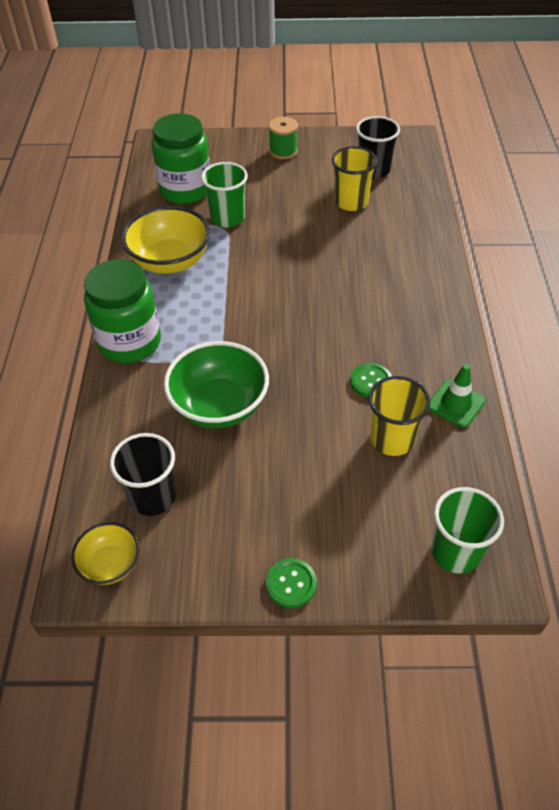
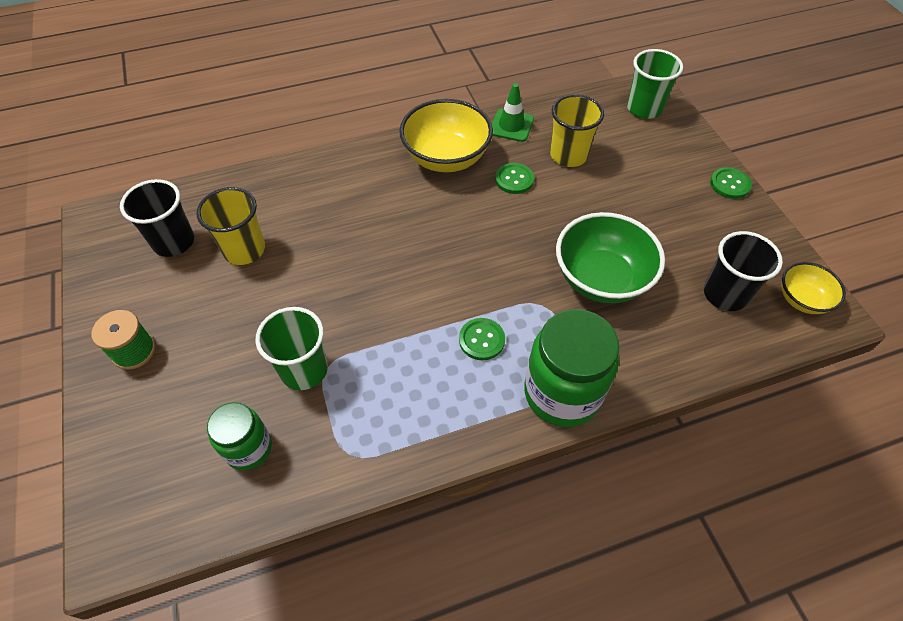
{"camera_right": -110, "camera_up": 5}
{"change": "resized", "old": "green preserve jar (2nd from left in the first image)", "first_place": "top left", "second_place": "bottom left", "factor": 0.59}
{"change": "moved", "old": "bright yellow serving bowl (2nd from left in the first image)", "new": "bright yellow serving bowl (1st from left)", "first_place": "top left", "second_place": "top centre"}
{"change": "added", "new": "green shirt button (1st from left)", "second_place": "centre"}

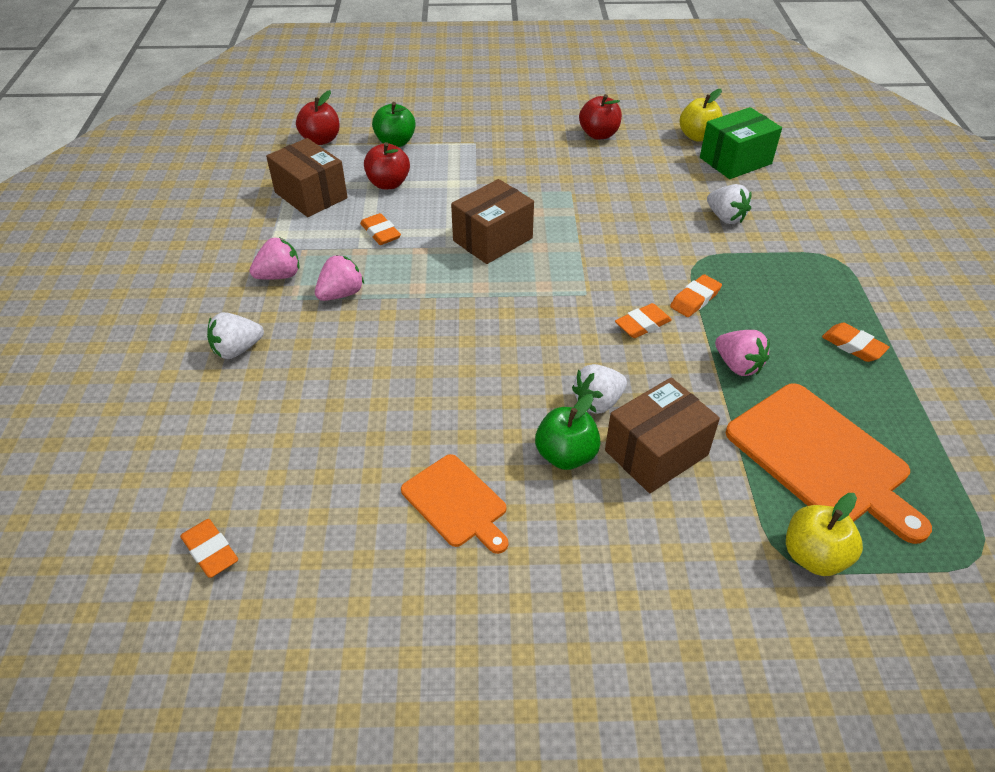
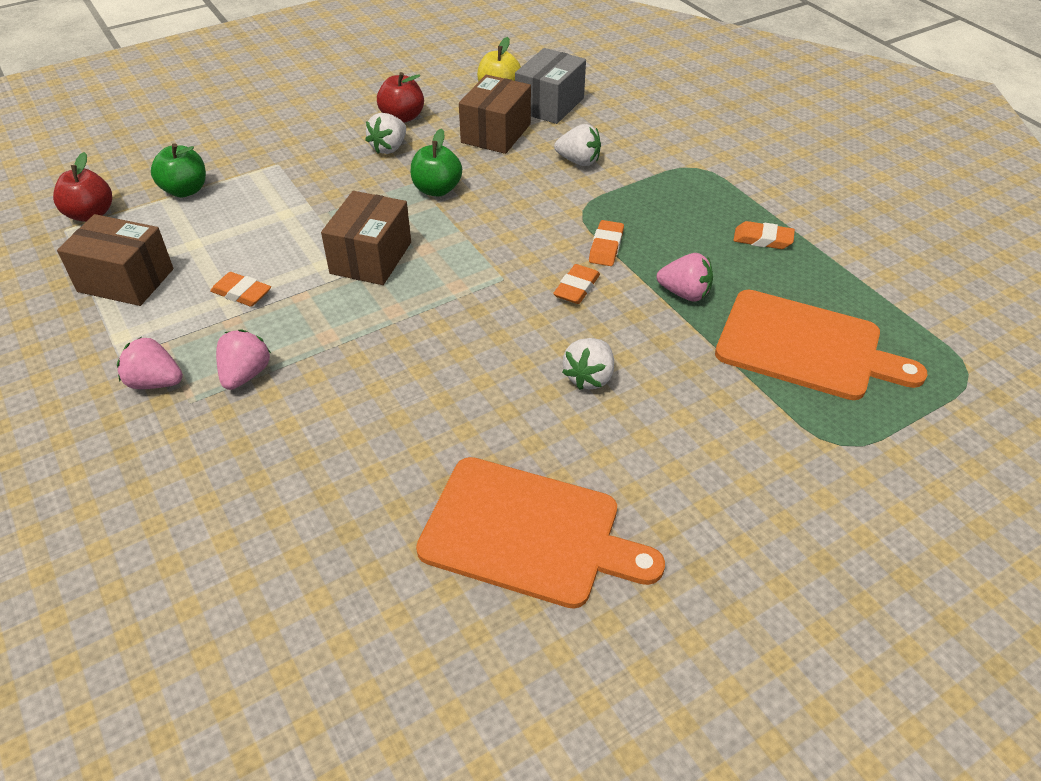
{"camera_right": -30, "camera_up": 0}
{"change": "turned", "old": "rosy toy strawberry (1st from left)", "first_place": "middle left", "second_place": "middle left", "degrees": -105}
{"change": "moved", "old": "snow-white toy strawberry (1st from left)", "first_place": "middle left", "second_place": "top centre"}
{"change": "moved", "old": "green apple (2nd from left)", "first_place": "centre", "second_place": "top centre"}
{"change": "resized", "old": "orange chopping board (1st from left)", "first_place": "centre", "second_place": "bottom centre", "factor": 1.7}
{"change": "moved", "old": "russet box (3rd from left)", "first_place": "centre", "second_place": "top centre"}
{"change": "recoloured", "old": "green box", "new": "grey box", "first_place": "top right", "second_place": "top centre"}
{"change": "removed", "old": "orange gum eraser (1st from left)", "first_place": "bottom left"}
{"change": "removed", "old": "scarlet apple (2nd from left)", "first_place": "top centre"}
{"change": "removed", "old": "bright yellow apple (2nd from left)", "first_place": "bottom right"}

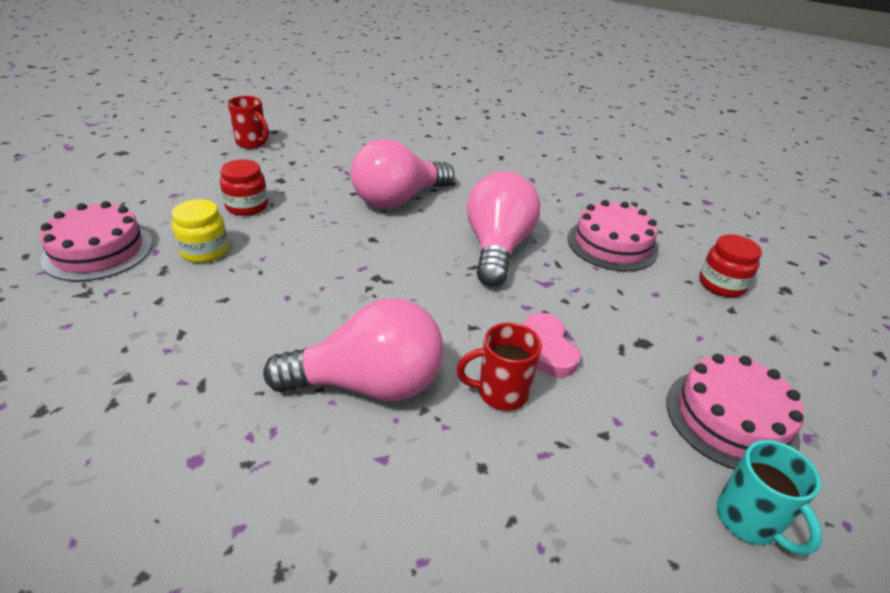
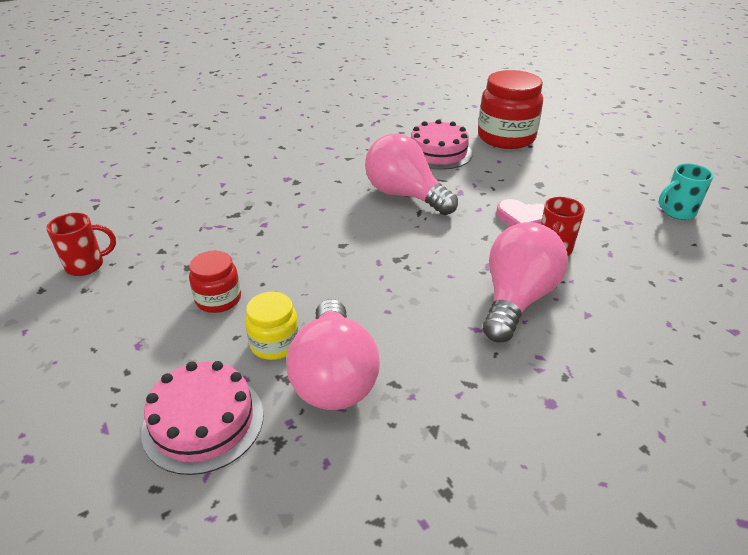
{"camera_right": -55, "camera_up": 0}
{"change": "moved", "old": "rosy light bulb (2nd from left in the first image)", "new": "rosy light bulb (1st from left)", "first_place": "top centre", "second_place": "centre"}
{"change": "resized", "old": "scarlet preserve jar (2nd from left)", "first_place": "middle right", "second_place": "top right", "factor": 1.87}
{"change": "turned", "old": "teal coffee mug", "first_place": "bottom right", "second_place": "middle right", "degrees": 150}
{"change": "removed", "old": "rosy gateau (3rd from left)", "first_place": "bottom right"}

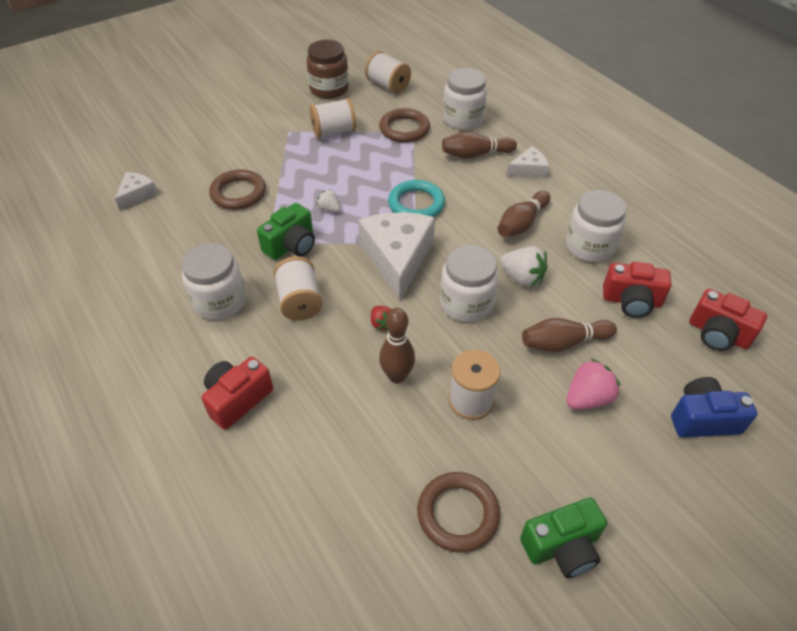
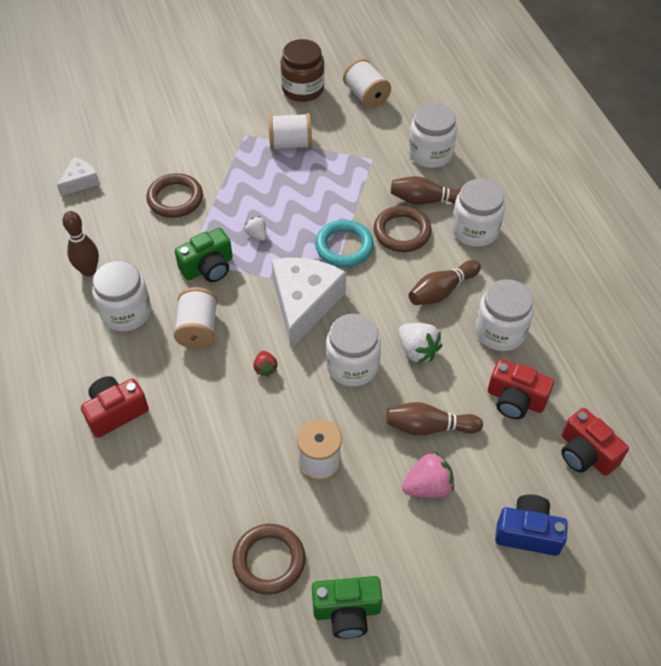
{"camera_right": 15, "camera_up": 5}
{"change": "moved", "old": "russet tenpin (1st from left)", "first_place": "centre", "second_place": "middle left"}
{"change": "moved", "old": "russet torus (2nd from left in the first image)", "new": "russet torus (3rd from left)", "first_place": "top centre", "second_place": "centre"}
{"change": "replaced", "old": "snow-white piece of cheese (3rd from left)", "new": "snow-white preserve jar (4th from left)", "first_place": "top centre", "second_place": "top right"}

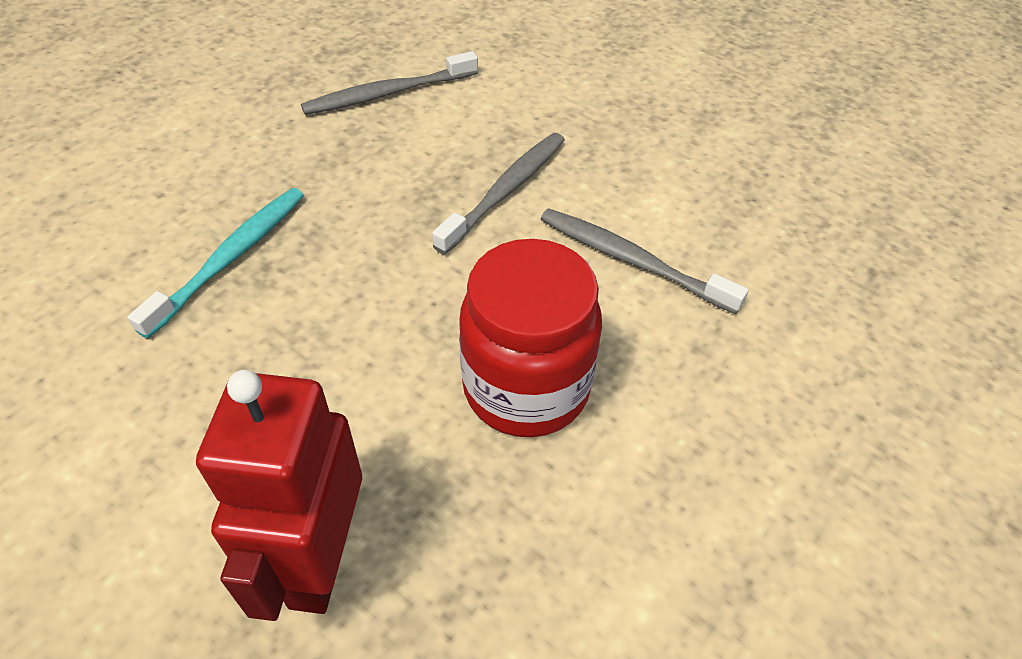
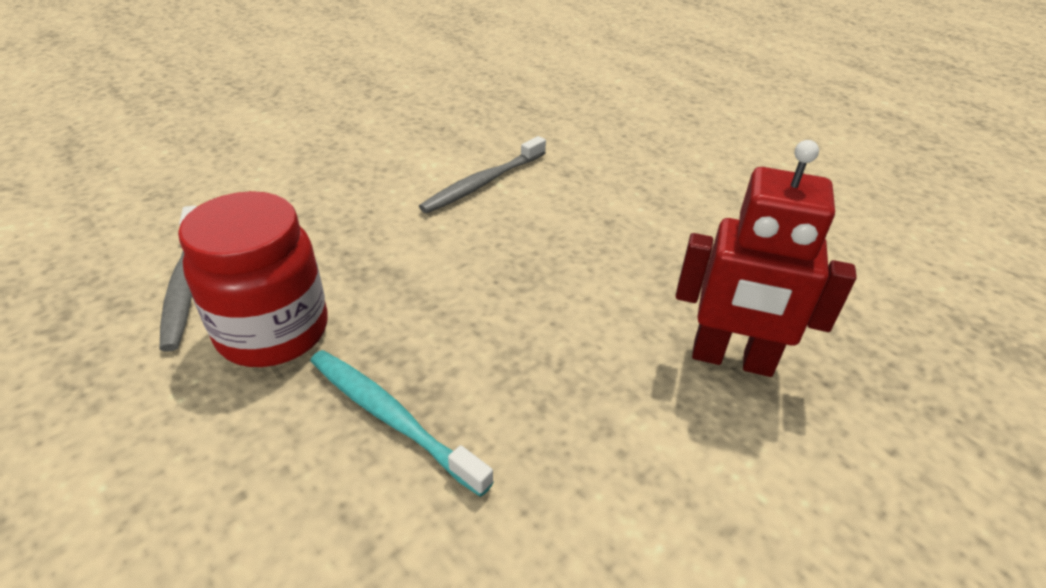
{"camera_right": -80, "camera_up": -10}
{"change": "moved", "old": "scarlet preserve jar", "first_place": "centre", "second_place": "middle left"}
{"change": "removed", "old": "grey dental brush (2nd from left)", "first_place": "top centre"}

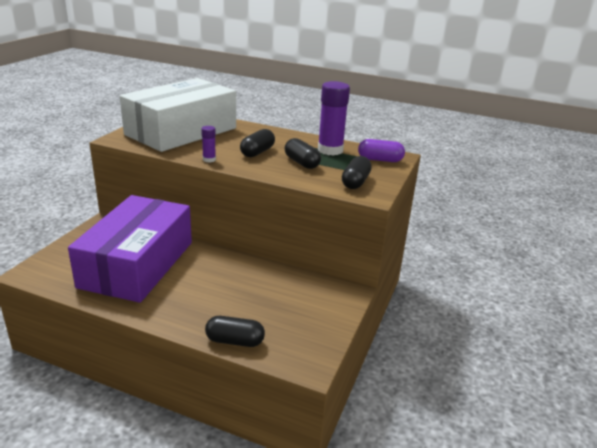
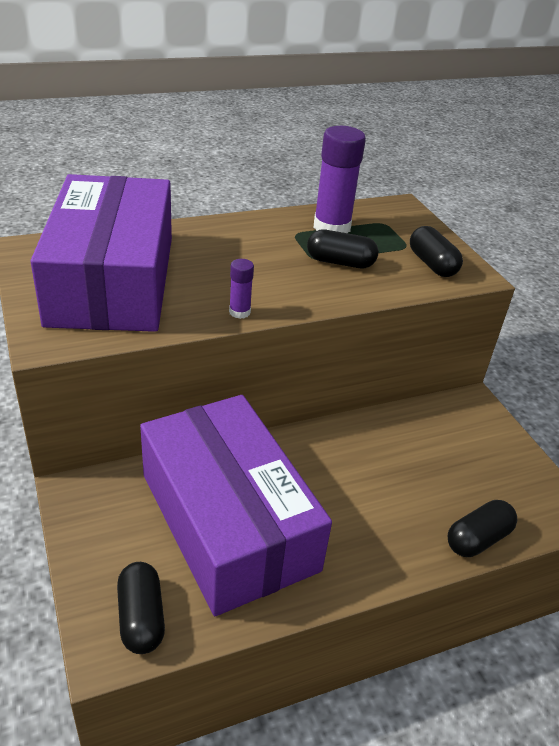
{"camera_right": -45, "camera_up": 10}
{"change": "recoloured", "old": "snow-white box", "new": "violet box (1st from left)", "first_place": "top left", "second_place": "middle left"}
{"change": "moved", "old": "ebony pill (2nd from left in the first image)", "new": "ebony pill (1st from left)", "first_place": "top centre", "second_place": "bottom left"}
{"change": "removed", "old": "violet pill", "first_place": "centre"}

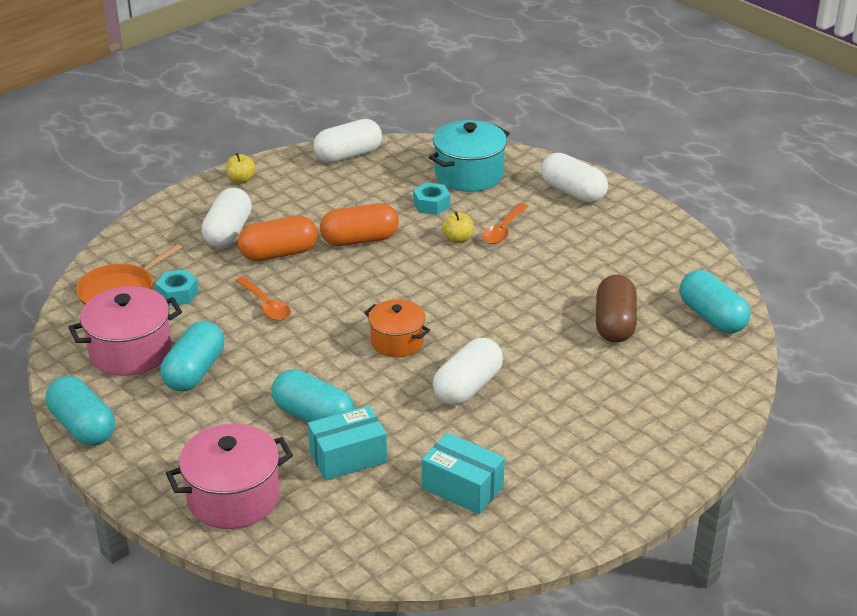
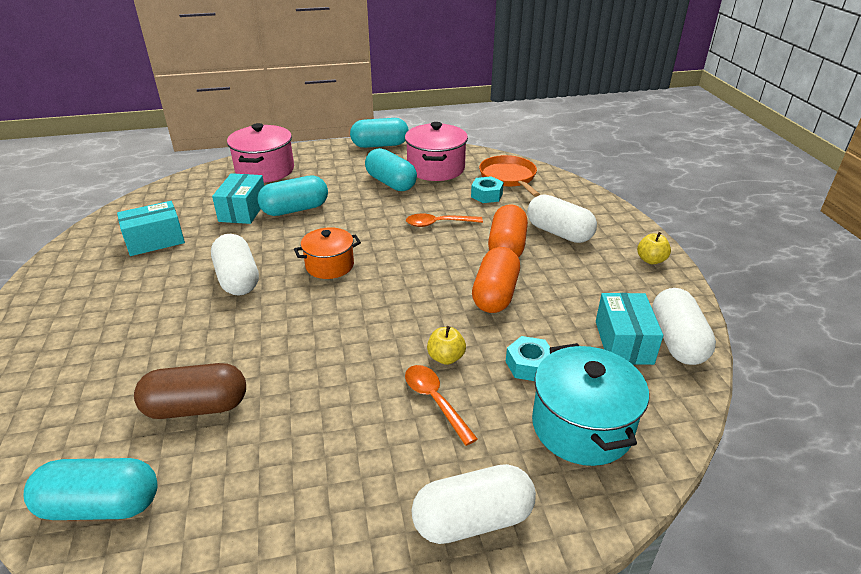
{"camera_right": 120, "camera_up": 0}
{"change": "turned", "old": "russet pill", "first_place": "middle right", "second_place": "bottom left", "degrees": -45}
{"change": "added", "new": "teal box (3rd from left)", "second_place": "middle right"}

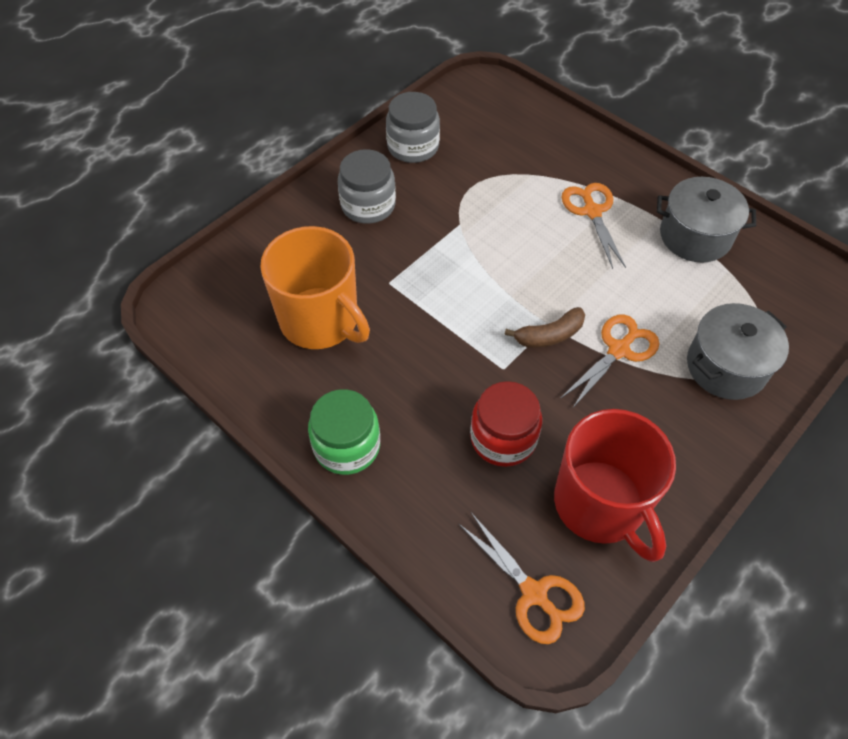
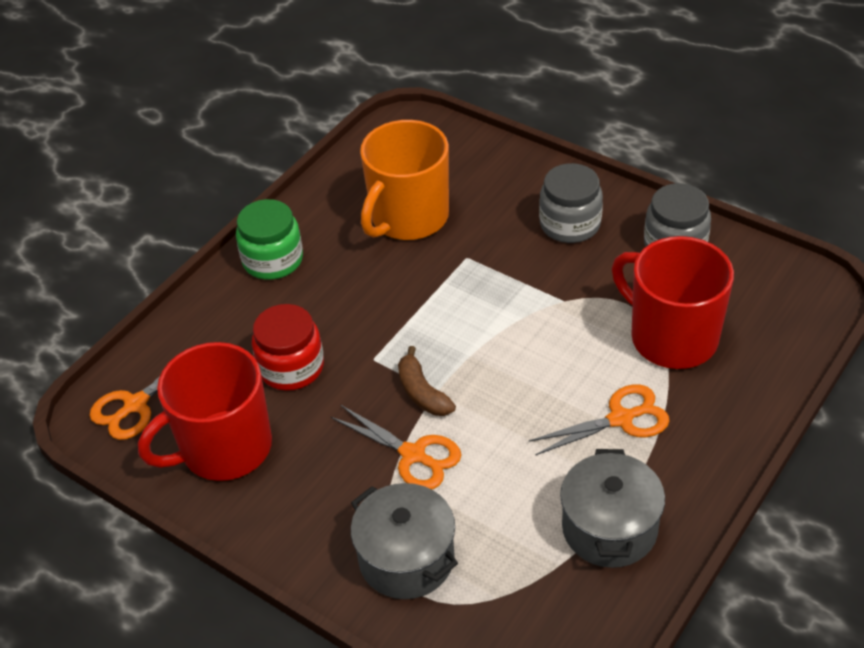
{"camera_right": 85, "camera_up": -10}
{"change": "added", "new": "scarlet coffee mug (2nd from left)", "second_place": "middle right"}

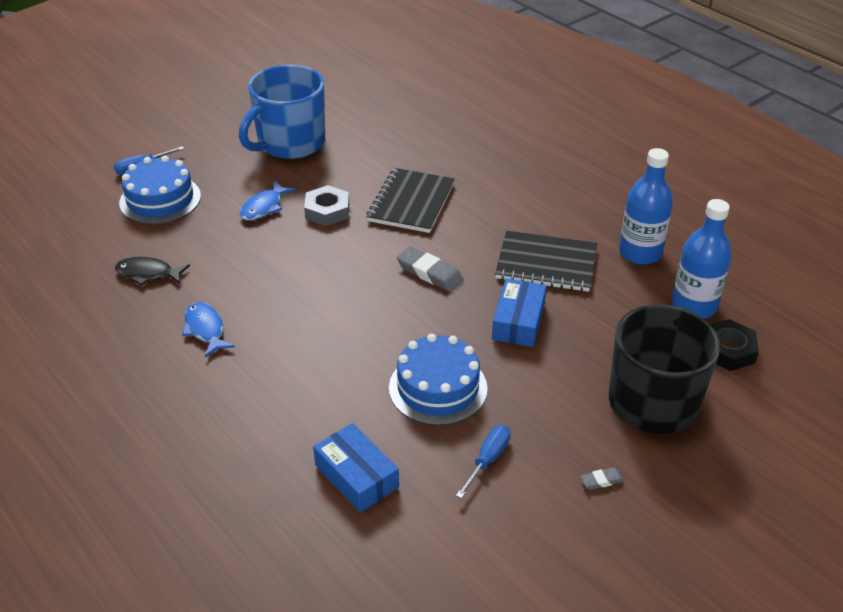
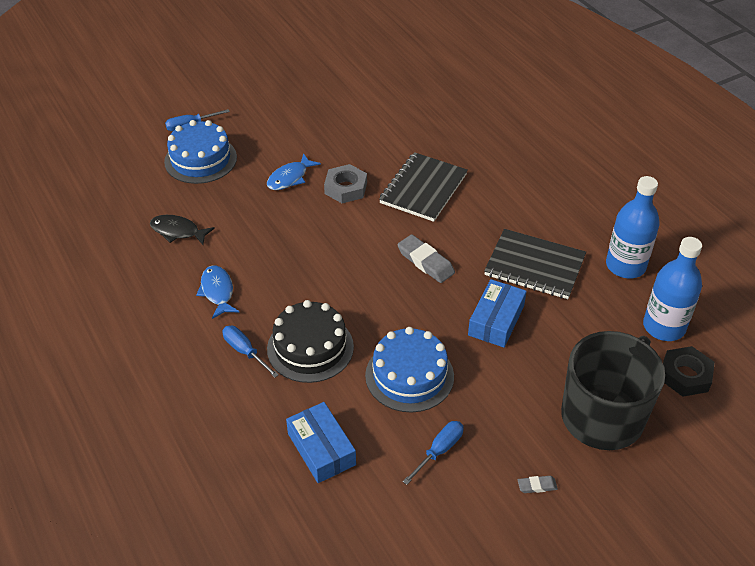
{"camera_right": 10, "camera_up": 5}
{"change": "added", "new": "royal blue hand screwdriver (2nd from left)", "second_place": "middle left"}
{"change": "added", "new": "ebony gateau", "second_place": "centre"}
{"change": "removed", "old": "royal blue coffee mug", "first_place": "top centre"}

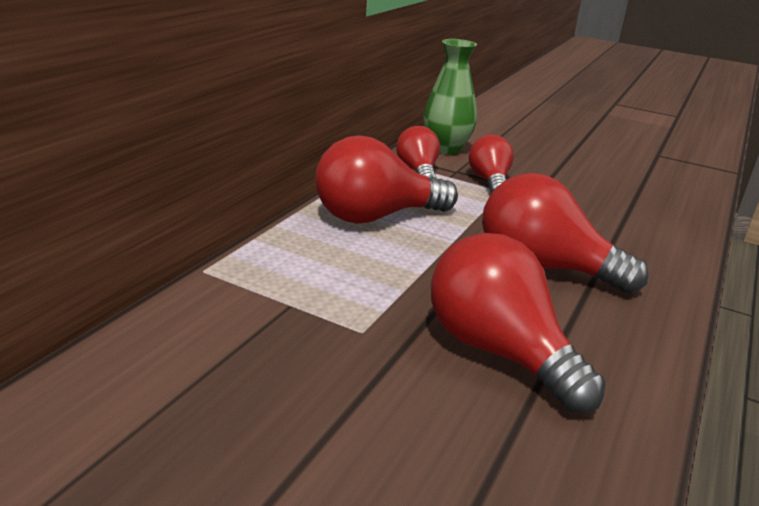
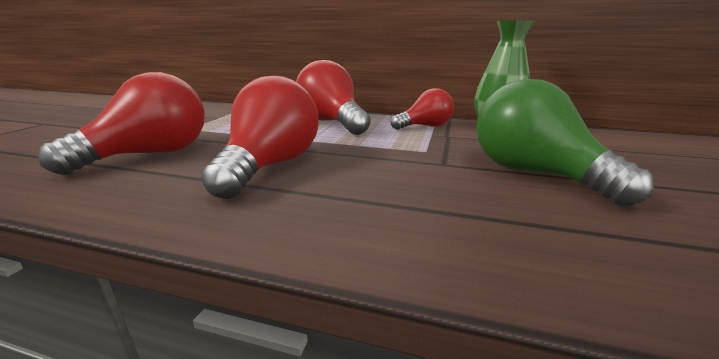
{"camera_right": 80, "camera_up": -5}
{"change": "added", "new": "green light bulb", "second_place": "middle right"}
{"change": "removed", "old": "scarlet light bulb (3rd from left)", "first_place": "top centre"}

